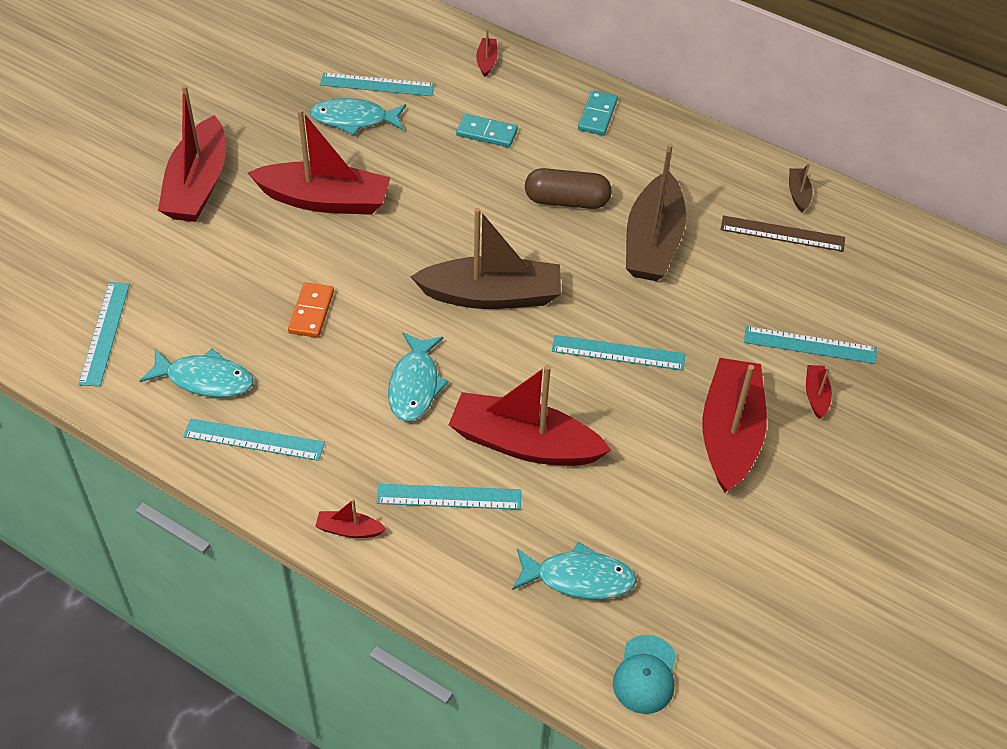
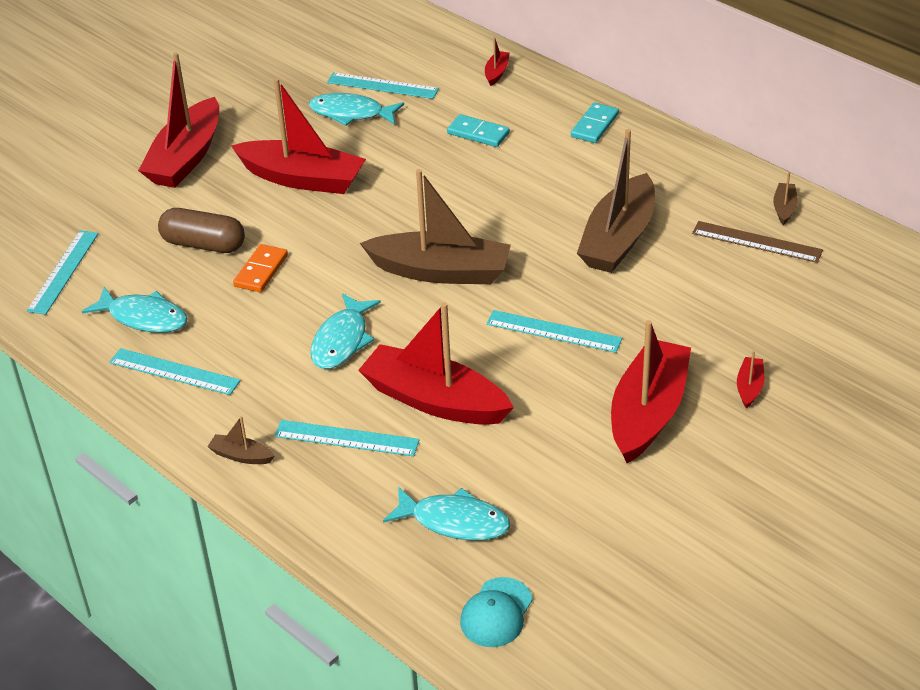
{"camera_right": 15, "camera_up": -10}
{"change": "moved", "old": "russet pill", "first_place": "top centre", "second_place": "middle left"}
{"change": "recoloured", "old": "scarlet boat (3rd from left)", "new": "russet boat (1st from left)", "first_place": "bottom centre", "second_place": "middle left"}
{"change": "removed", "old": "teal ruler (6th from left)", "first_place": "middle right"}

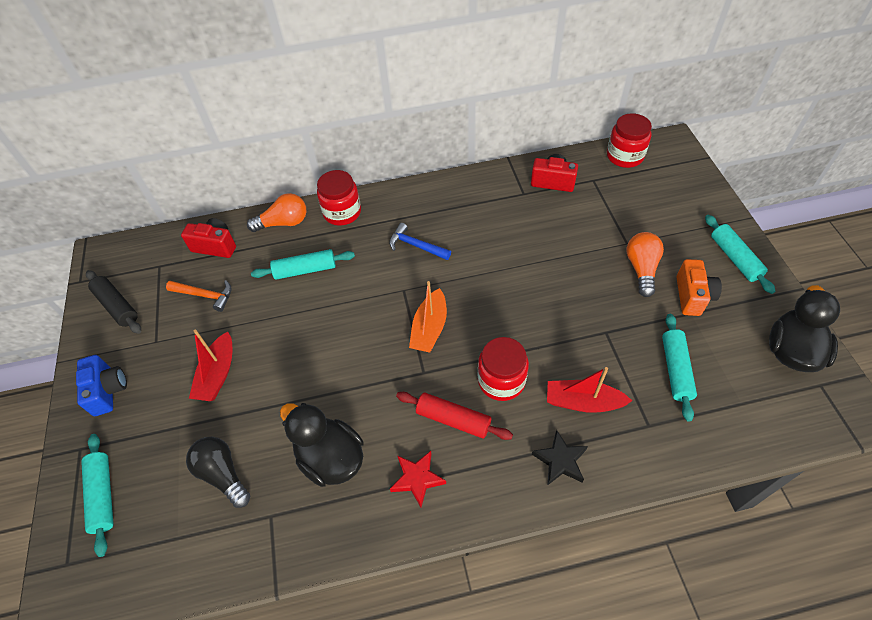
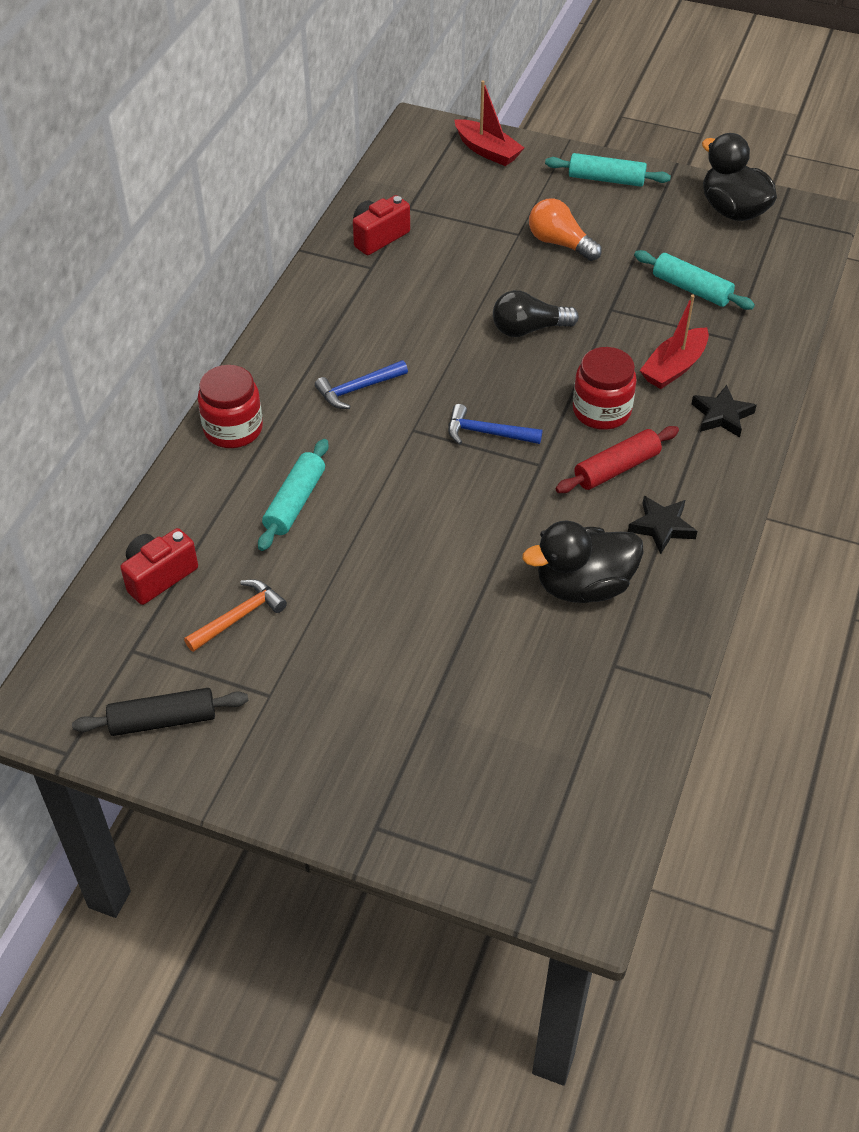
{"camera_right": -60, "camera_up": -5}
{"change": "replaced", "old": "orange boat", "new": "royal blue claw hammer (2nd from left)", "first_place": "centre", "second_place": "centre"}
{"change": "moved", "old": "scarlet boat (1st from left)", "first_place": "middle left", "second_place": "top centre"}
{"change": "moved", "old": "ebony light bulb", "first_place": "bottom left", "second_place": "top centre"}
{"change": "recoloured", "old": "scarlet five-pointed star", "new": "ebony five-pointed star (1st from left)", "first_place": "bottom centre", "second_place": "middle right"}
{"change": "removed", "old": "royal blue camera", "first_place": "middle left"}
{"change": "removed", "old": "teal dough roller (1st from left)", "first_place": "bottom left"}
{"change": "removed", "old": "orange light bulb (1st from left)", "first_place": "middle left"}
{"change": "removed", "old": "scarlet preserve jar (3rd from left)", "first_place": "top right"}
{"change": "removed", "old": "orange camera", "first_place": "middle right"}

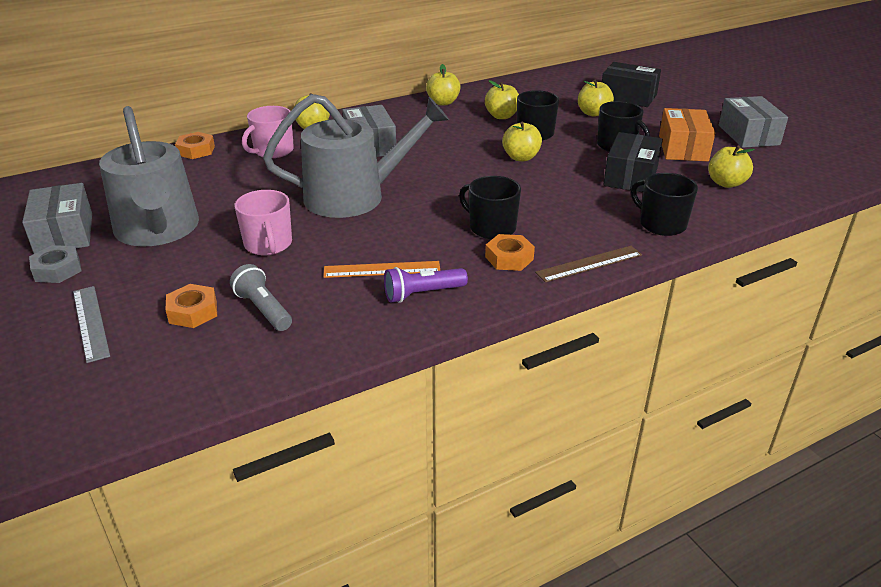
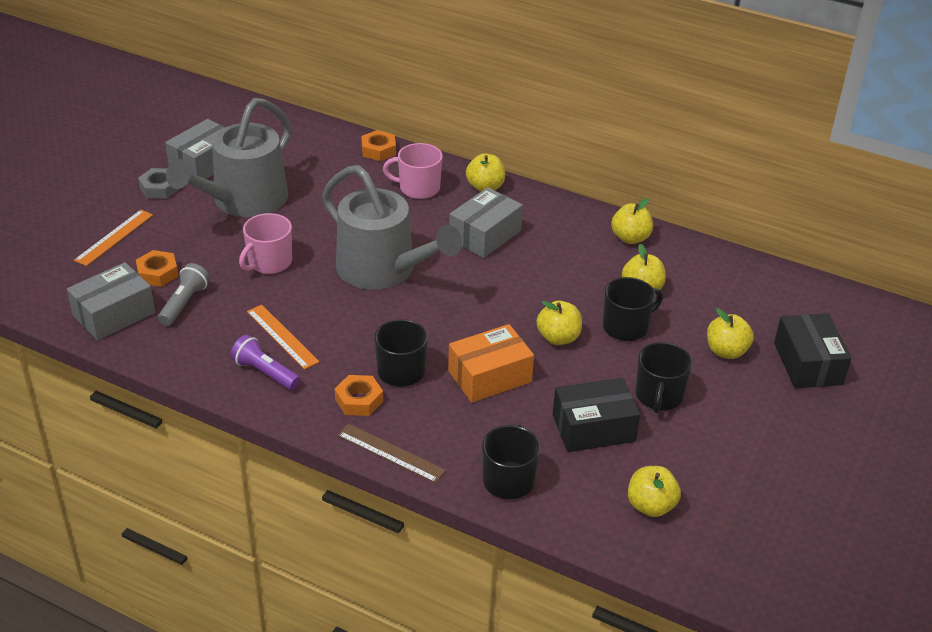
{"camera_right": 55, "camera_up": 5}
{"change": "moved", "old": "grey box (3rd from left in the first image)", "new": "grey box (1st from left)", "first_place": "top right", "second_place": "middle left"}
{"change": "recoloured", "old": "grey ruler", "new": "orange ruler (1st from left)", "first_place": "middle left", "second_place": "middle left"}
{"change": "moved", "old": "orange box", "first_place": "top right", "second_place": "centre"}

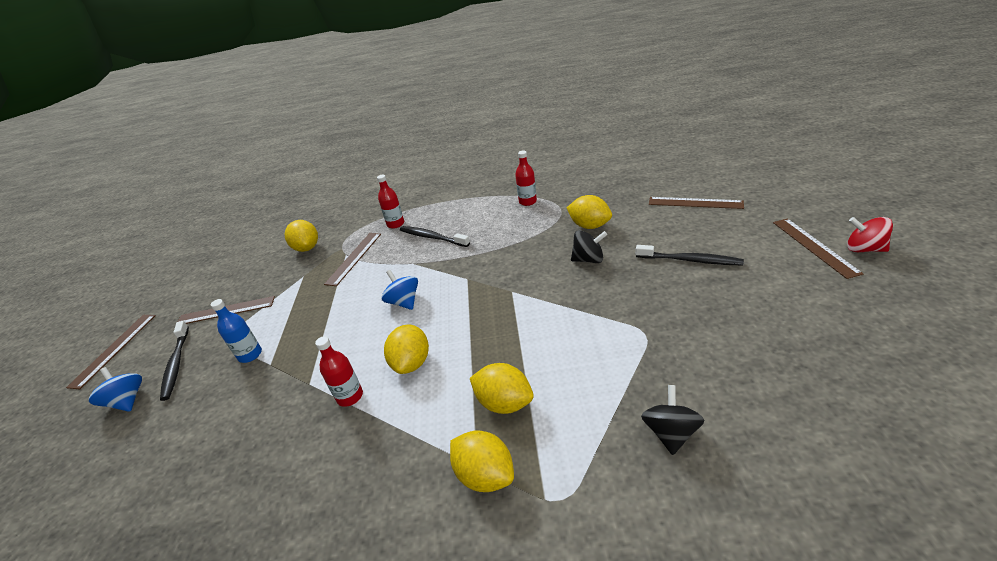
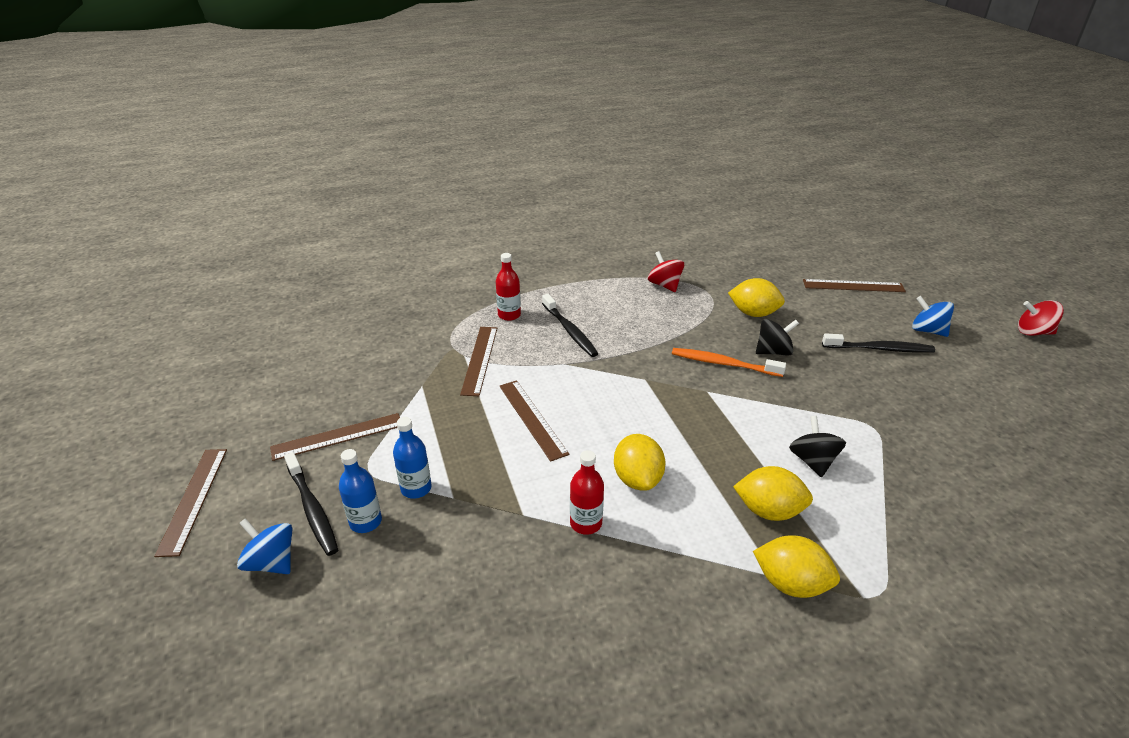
{"camera_right": -20, "camera_up": 0}
{"change": "added", "new": "royal blue drink bottle (1st from left)", "second_place": "middle left"}
{"change": "moved", "old": "russet ruler (5th from left in the first image)", "new": "russet ruler (4th from left)", "first_place": "middle right", "second_place": "centre"}
{"change": "turned", "old": "ebony dental brush (2nd from left)", "first_place": "centre", "second_place": "centre", "degrees": -135}
{"change": "replaced", "old": "scarlet drink bottle (3rd from left)", "new": "scarlet spinning top (1st from left)", "first_place": "top centre", "second_place": "centre"}
{"change": "added", "new": "orange dental brush", "second_place": "centre"}
{"change": "moved", "old": "ebony spinning top (2nd from left)", "first_place": "bottom right", "second_place": "middle right"}
{"change": "moved", "old": "royal blue spinning top (2nd from left)", "first_place": "centre", "second_place": "middle right"}
{"change": "removed", "old": "bright yellow citrus fruit (1st from left)", "first_place": "middle left"}

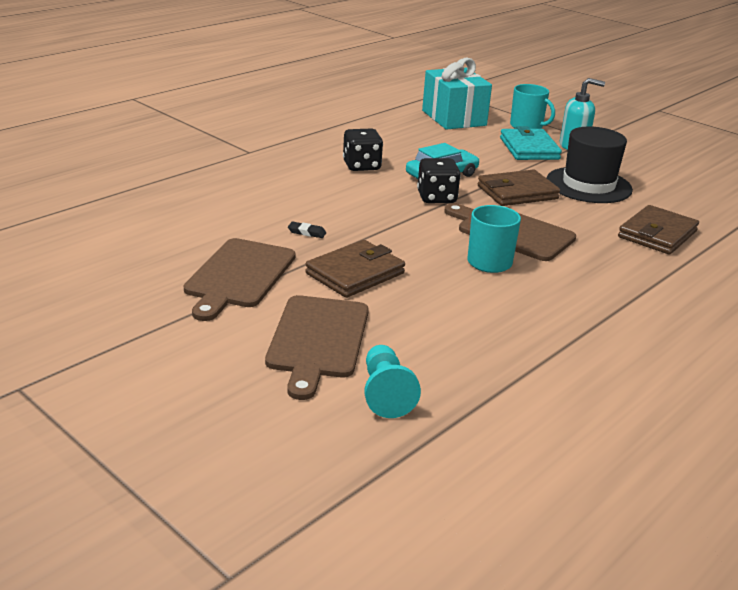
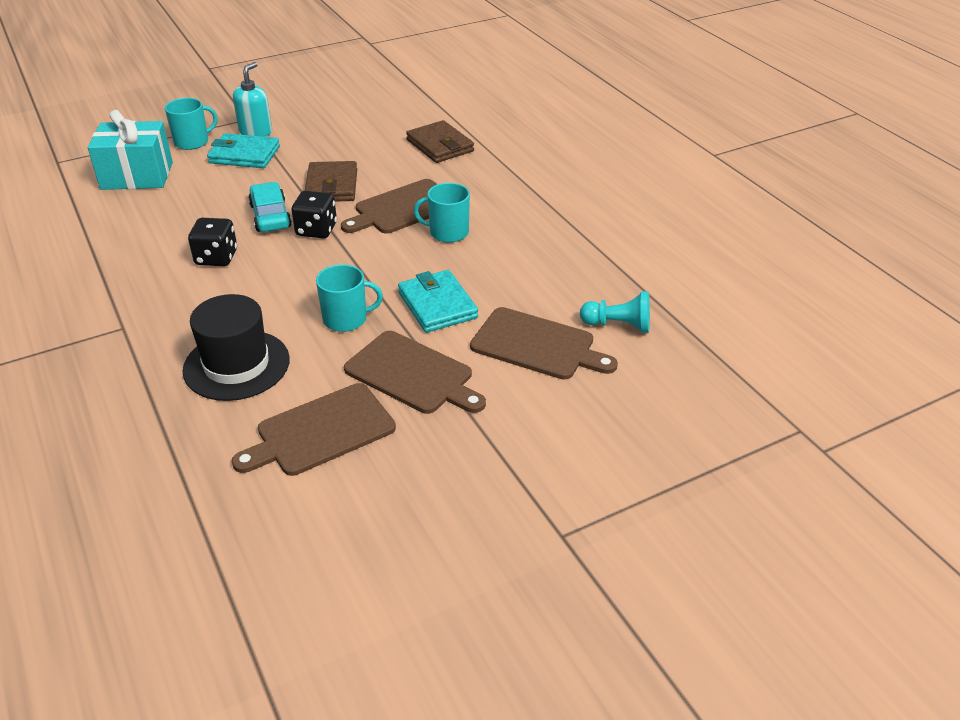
{"camera_right": -70, "camera_up": 10}
{"change": "moved", "old": "ebony hat", "first_place": "top right", "second_place": "middle left"}
{"change": "added", "new": "russet chopping board (1st from left)", "second_place": "middle left"}
{"change": "replaced", "old": "ebony gum eraser", "new": "teal coffee mug (2nd from left)", "first_place": "centre", "second_place": "centre"}
{"change": "recoloured", "old": "russet wallet (1st from left)", "new": "teal wallet (2nd from left)", "first_place": "centre", "second_place": "centre"}

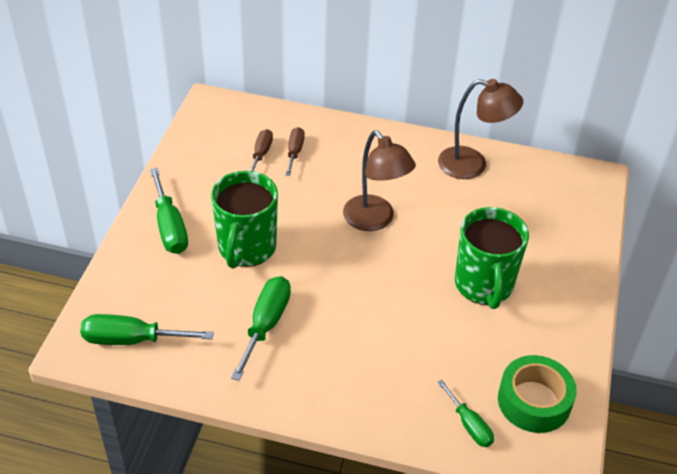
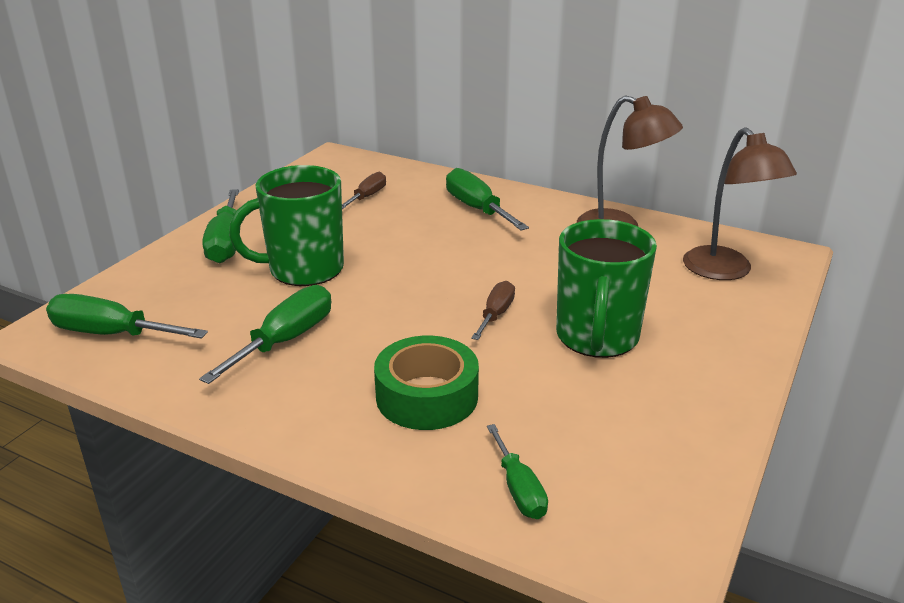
{"camera_right": 15, "camera_up": -15}
{"change": "turned", "old": "green coffee mug (1st from left)", "first_place": "centre", "second_place": "middle left", "degrees": 45}
{"change": "moved", "old": "green tape", "first_place": "bottom right", "second_place": "centre"}
{"change": "added", "new": "green hand screwdriver (4th from left)", "second_place": "top centre"}
{"change": "moved", "old": "russet hand screwdriver (2nd from left)", "first_place": "top centre", "second_place": "centre"}
{"change": "moved", "old": "russet desk lamp (1st from left in the first image)", "new": "russet desk lamp (2nd from left)", "first_place": "centre", "second_place": "middle right"}

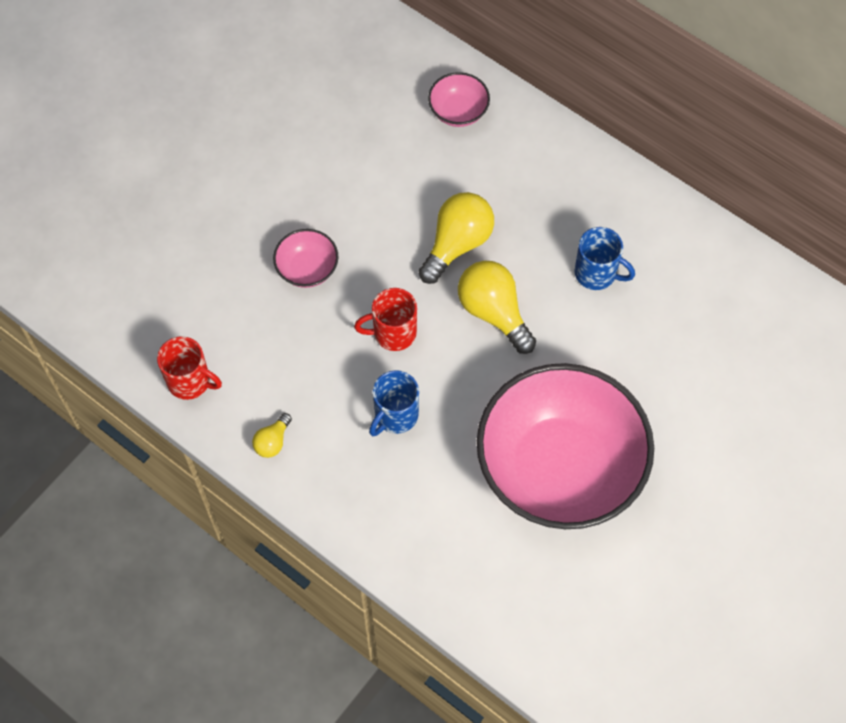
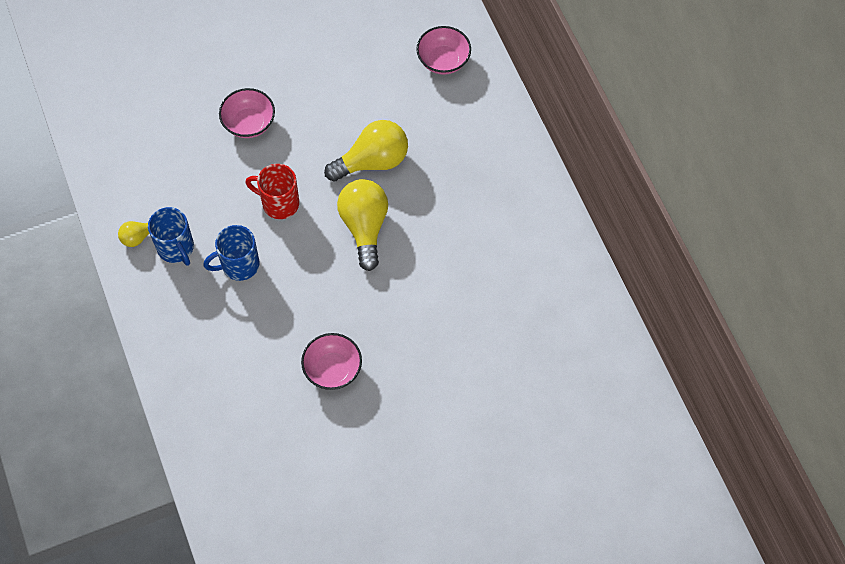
{"camera_right": 30, "camera_up": 0}
{"change": "moved", "old": "royal blue coffee mug (2nd from left in the first image)", "new": "royal blue coffee mug (1st from left)", "first_place": "middle right", "second_place": "middle left"}
{"change": "resized", "old": "rosy serving bowl (3rd from left in the first image)", "first_place": "middle right", "second_place": "centre", "factor": 0.4}
{"change": "removed", "old": "scarlet coffee mug (1st from left)", "first_place": "middle left"}

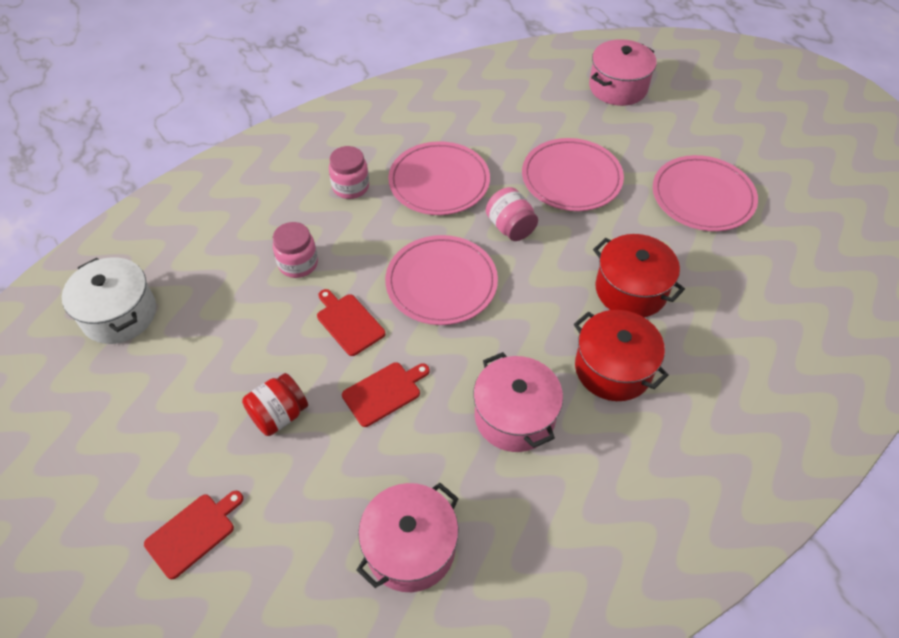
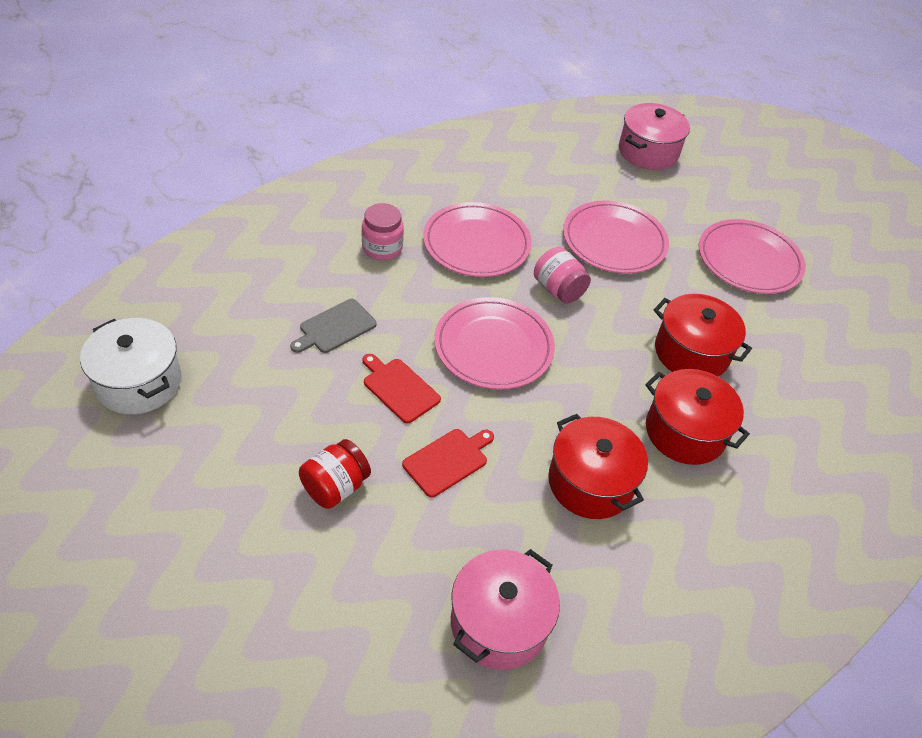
{"camera_right": -10, "camera_up": -5}
{"change": "replaced", "old": "rosy preserve jar (1st from left)", "new": "grey chopping board", "first_place": "middle left", "second_place": "centre"}
{"change": "recoloured", "old": "rosy cooking pot (2nd from left)", "new": "scarlet cooking pot (1st from left)", "first_place": "centre", "second_place": "centre"}
{"change": "removed", "old": "scarlet chopping board (1st from left)", "first_place": "bottom left"}

